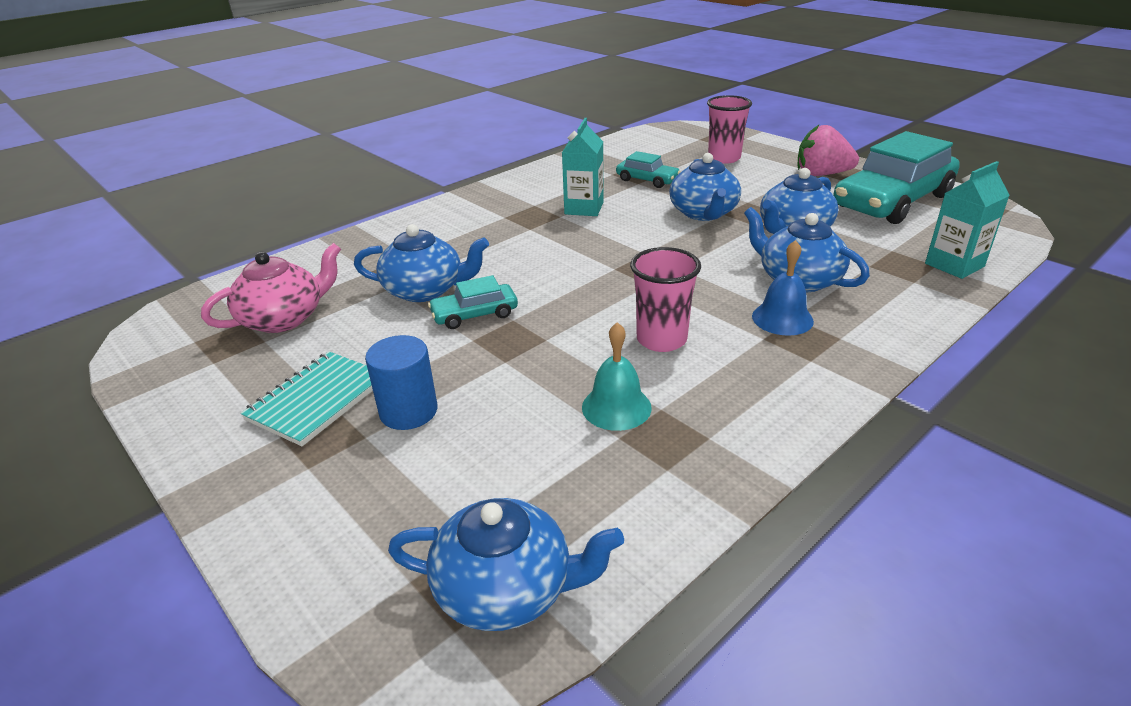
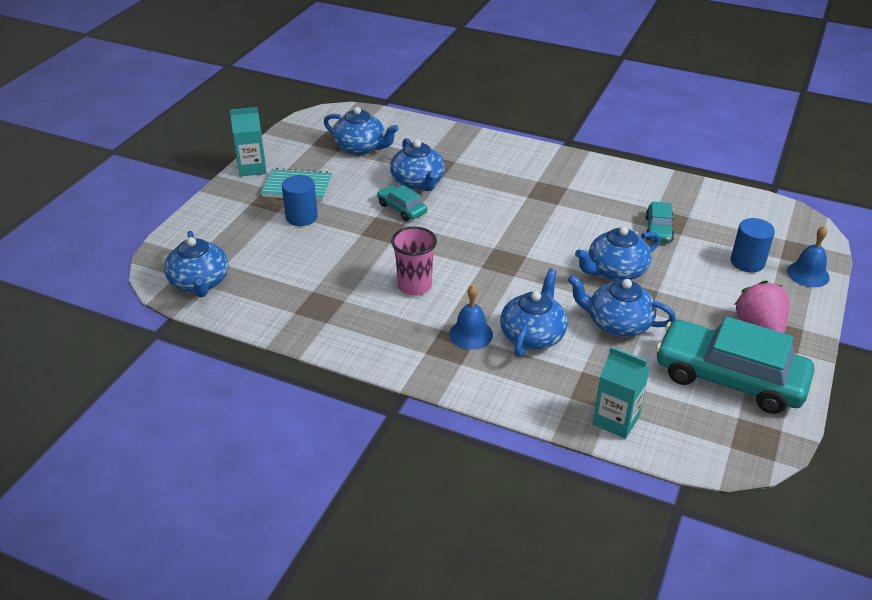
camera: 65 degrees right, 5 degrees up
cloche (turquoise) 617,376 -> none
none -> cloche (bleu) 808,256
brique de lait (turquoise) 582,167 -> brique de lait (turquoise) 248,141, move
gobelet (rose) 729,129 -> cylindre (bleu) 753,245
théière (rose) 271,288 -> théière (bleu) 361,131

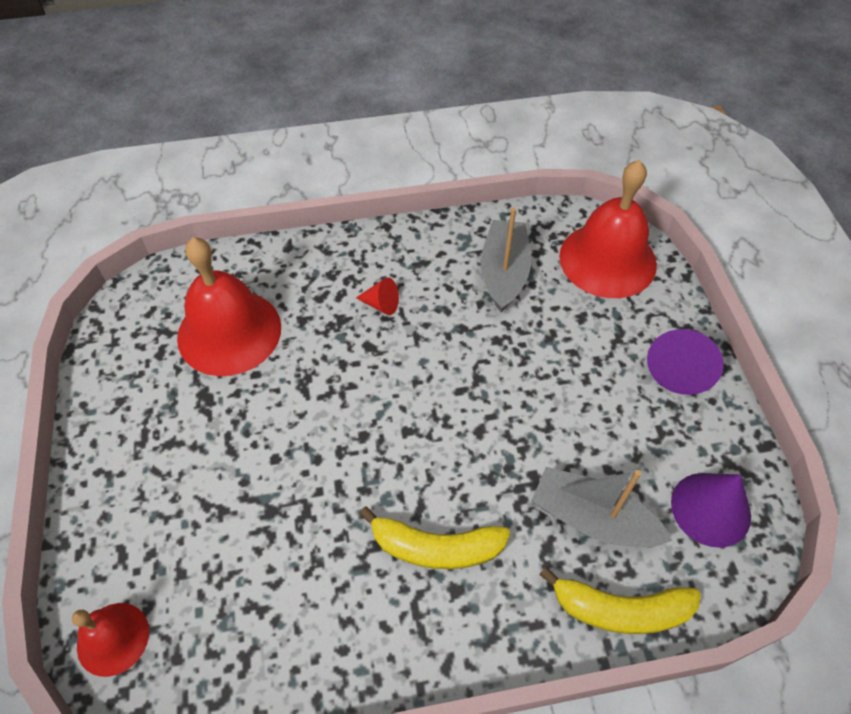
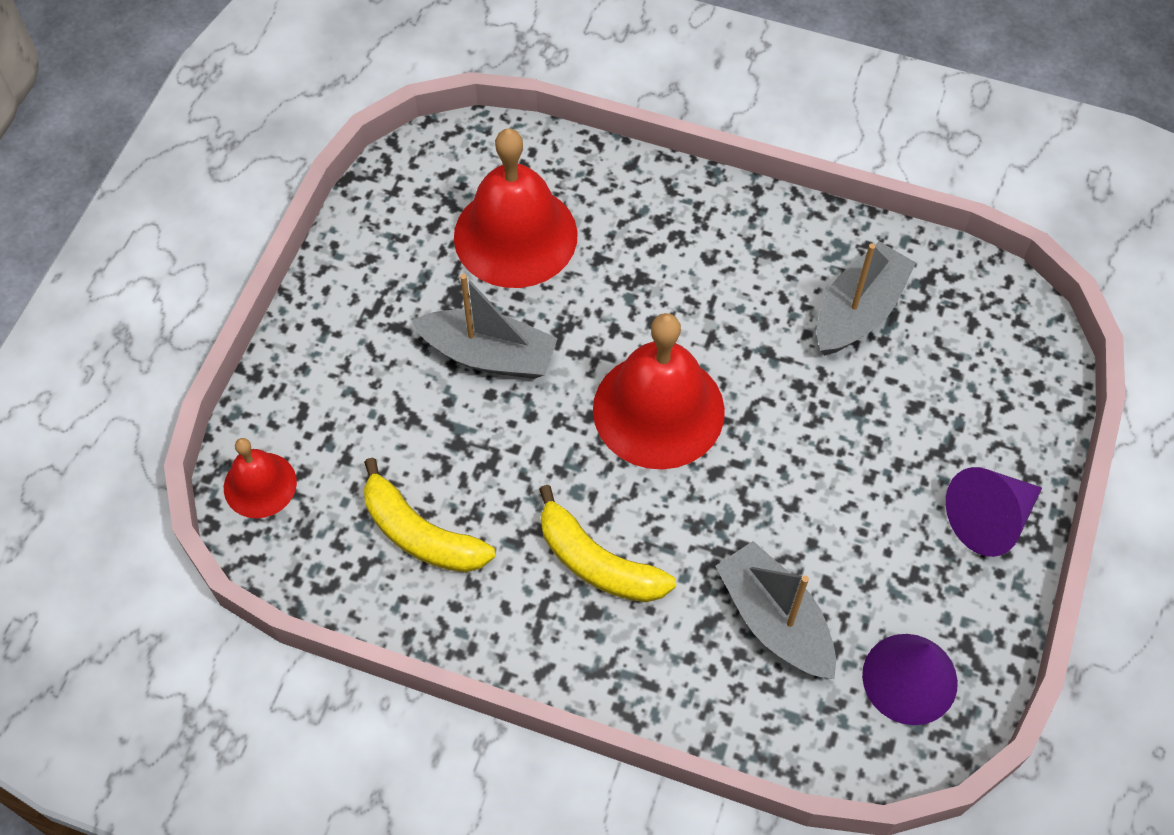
camera: 30 degrees right, 5 degrees up
cône (rouge) 377,296 -> none
none -> bateau (gris) 485,326
banane (jaune) 620,600 -> banane (jaune) 429,515, move
cloche (rouge) 608,229 -> cloche (rouge) 659,391, move

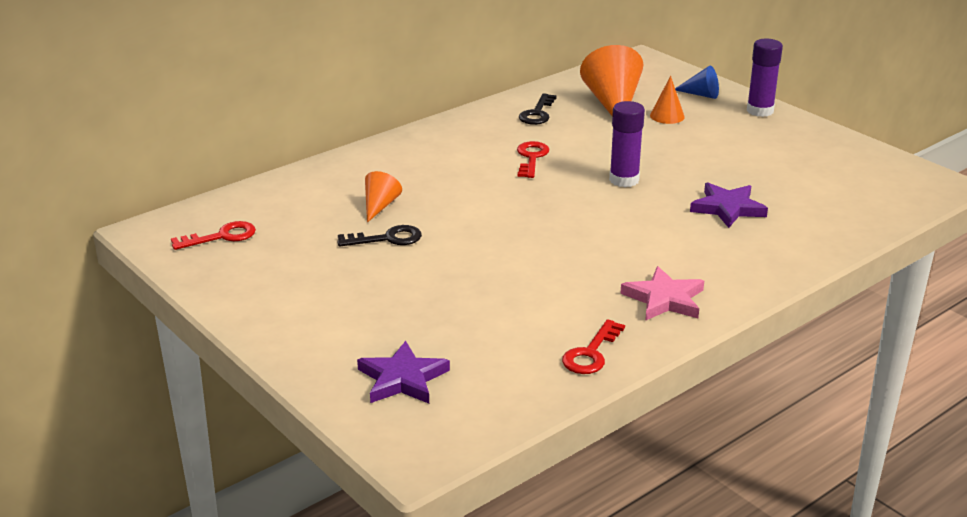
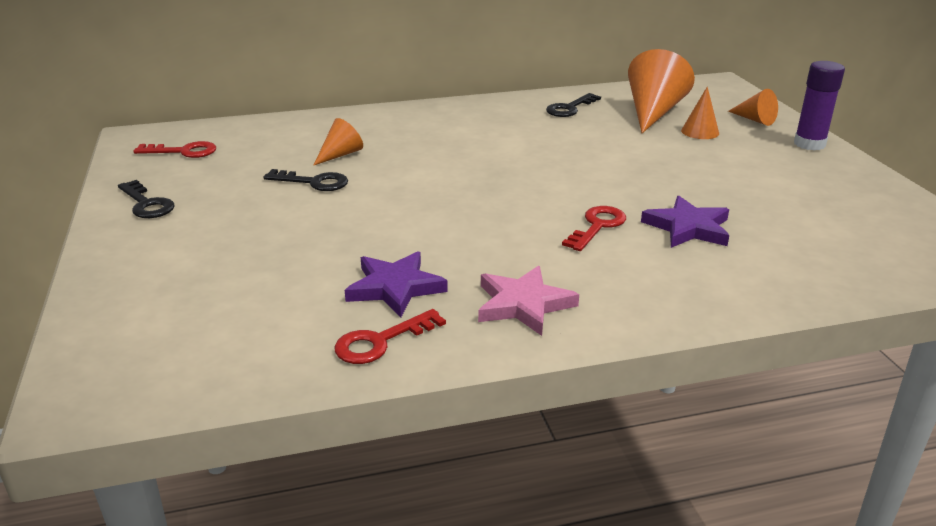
camera: 25 degrees right, 0 degrees up
bâton de colle (violet) 627,144 -> none
none -> clé (noir) 146,199
étoile (violet) 403,372 -> étoile (violet) 396,284, move
clé (rouge) 533,159 -> clé (rouge) 594,228, move
cône (bleu) 697,82 -> cône (orange) 753,107

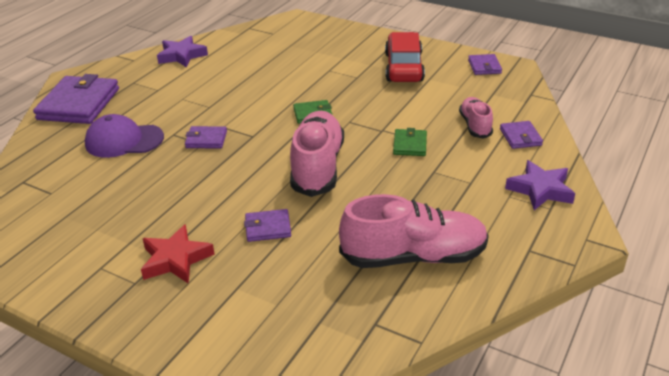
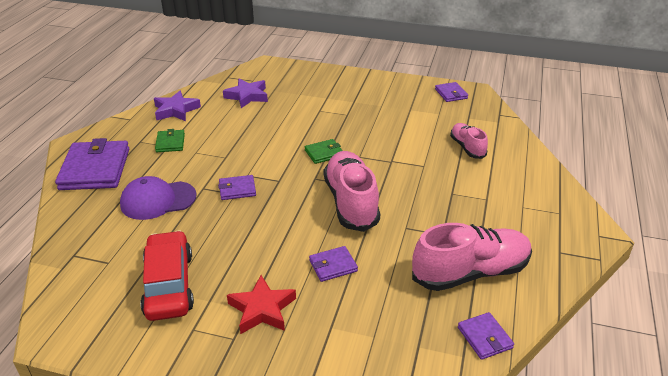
camera: 15 degrees left, 0 degrees up
voiture (rouge) 405,57 -> voiture (rouge) 167,275, move
portefeuille (vert) 410,142 -> portefeuille (vert) 170,140, move
portefeuille (violet) 521,135 -> portefeuille (violet) 486,336, move
étoile (violet) 540,185 -> étoile (violet) 245,93, move

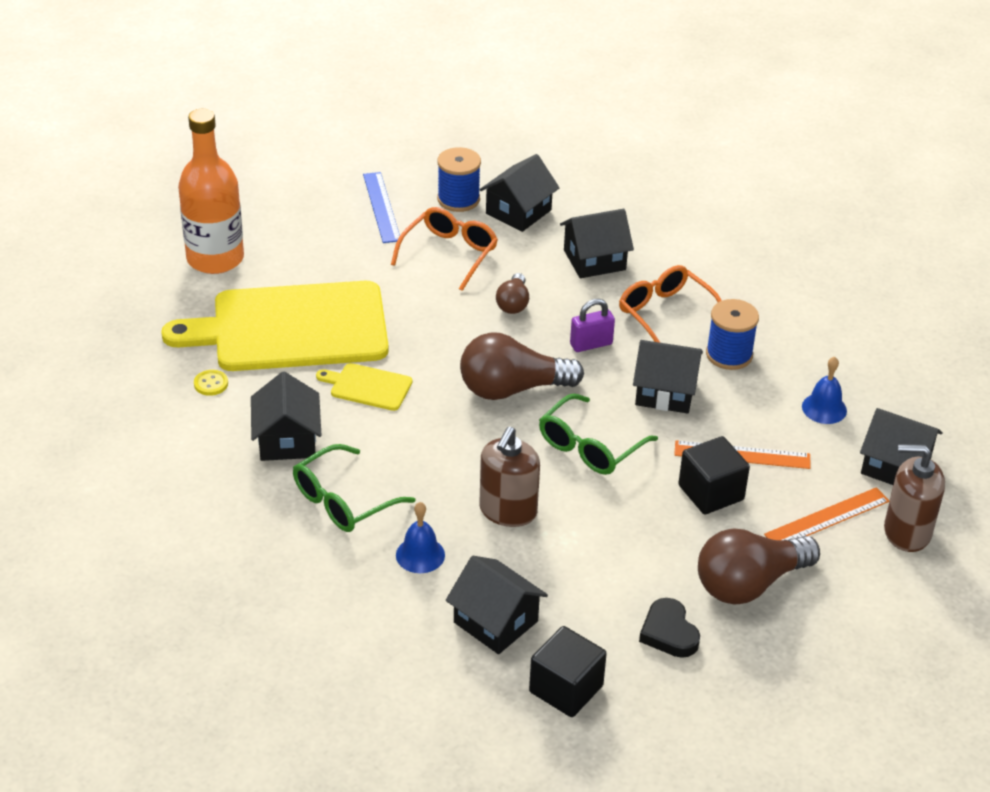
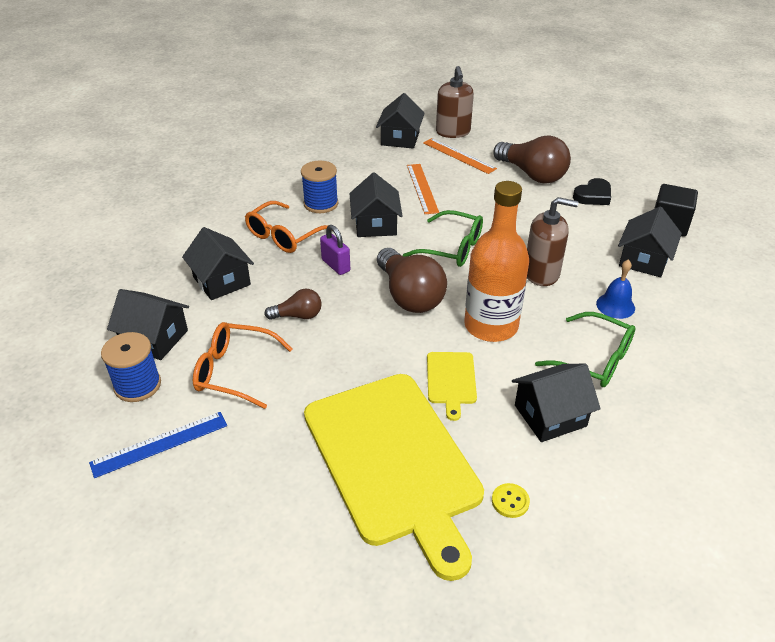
camera: 105 degrees left, 0 degrees up
cube (noir) 714,475 -> none
cloche (bleu) 824,390 -> none
bouteille (orange) 211,191 -> bouteille (orange) 496,261, move

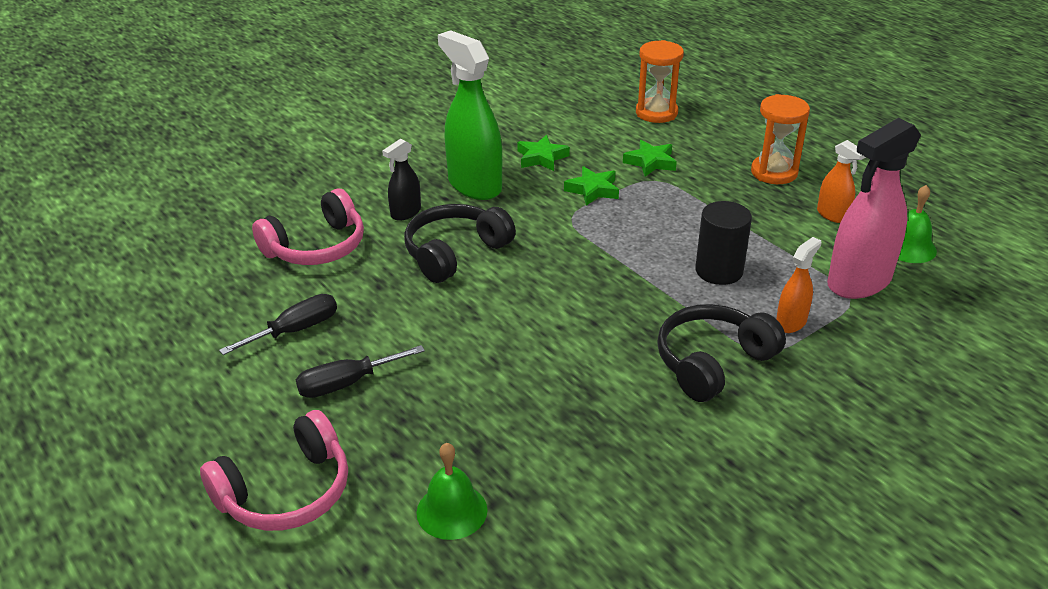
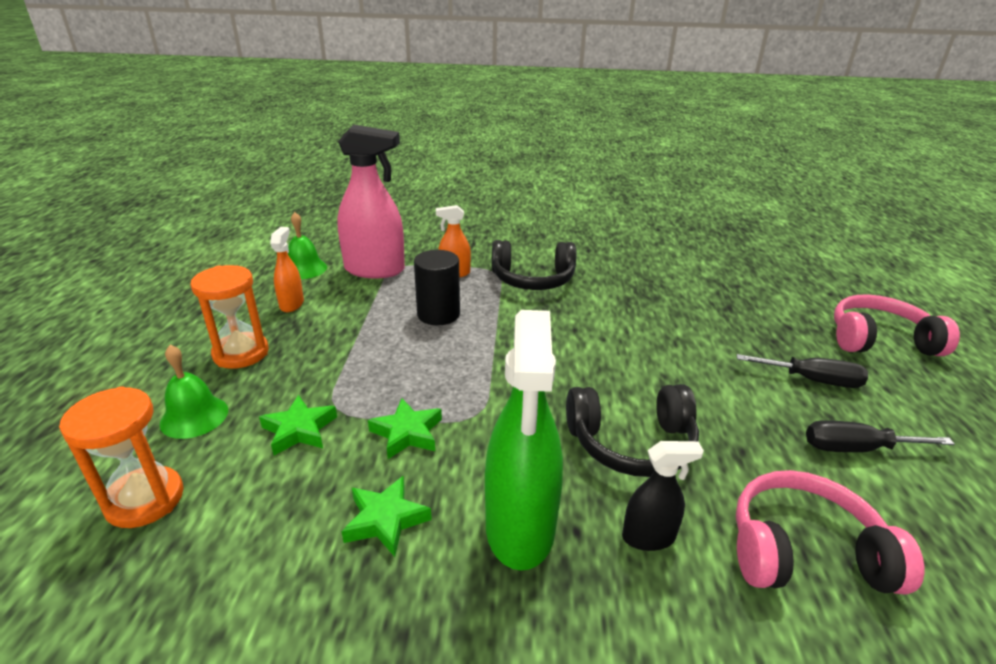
camera: 140 degrees left, 5 degrees down
cloche (vert) 451,491 -> cloche (vert) 194,392, move

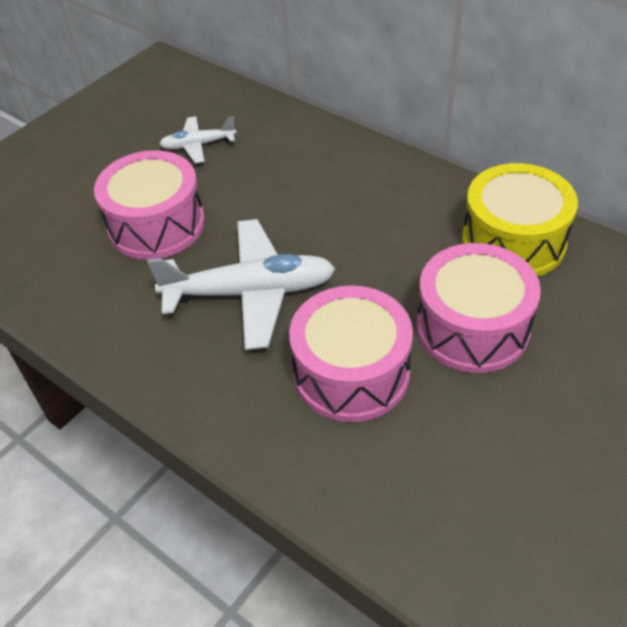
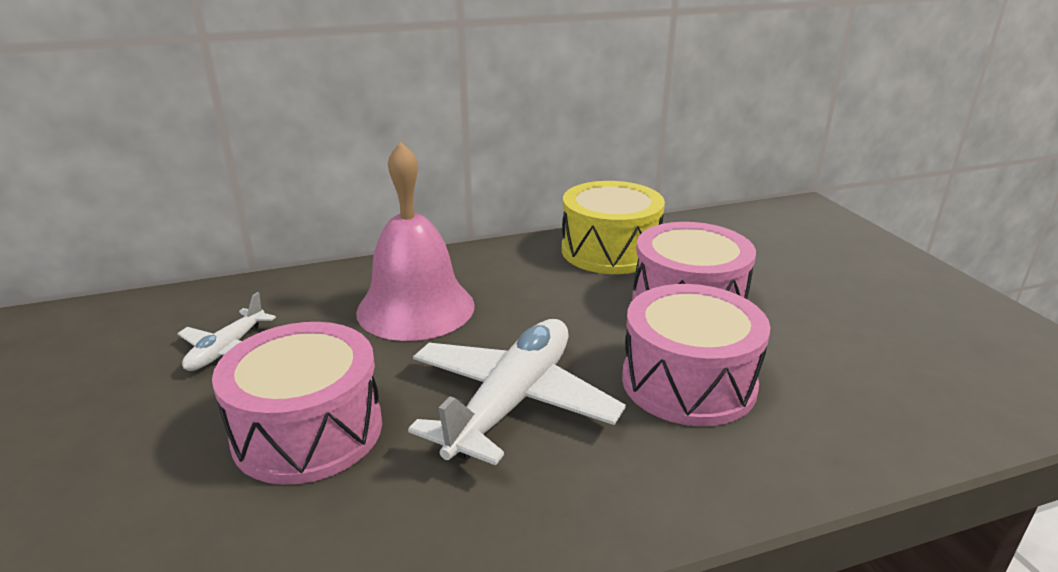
camera: 60 degrees left, 20 degrees down
none -> cloche (rose) 415,241

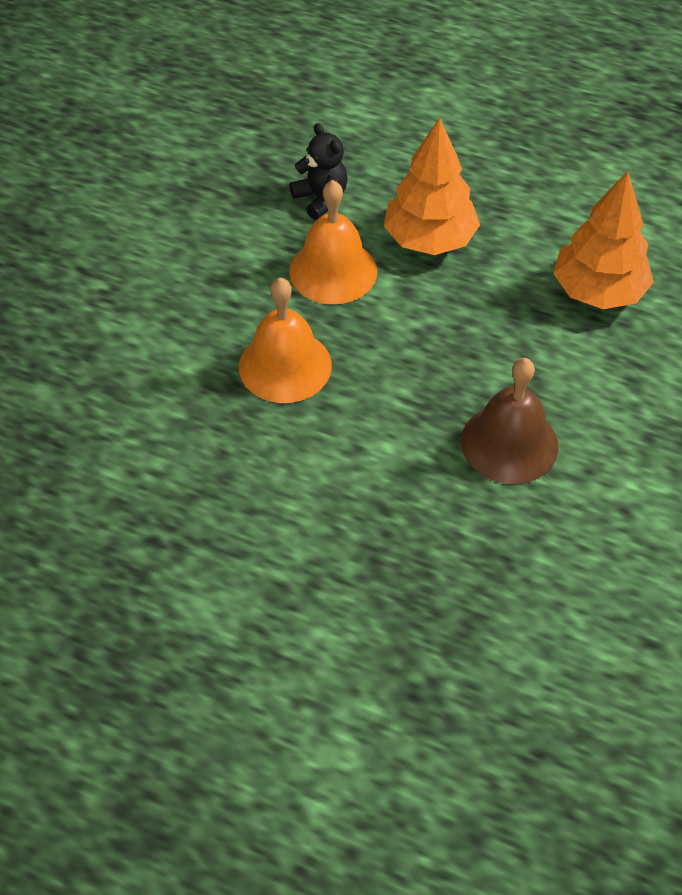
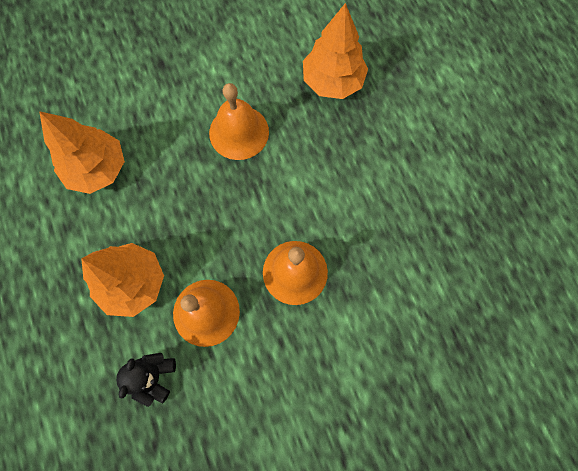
camera: 135 degrees left, 20 degrees up
none -> arbre (orange) 335,51
cloche (marron) 509,421 -> cloche (orange) 239,121

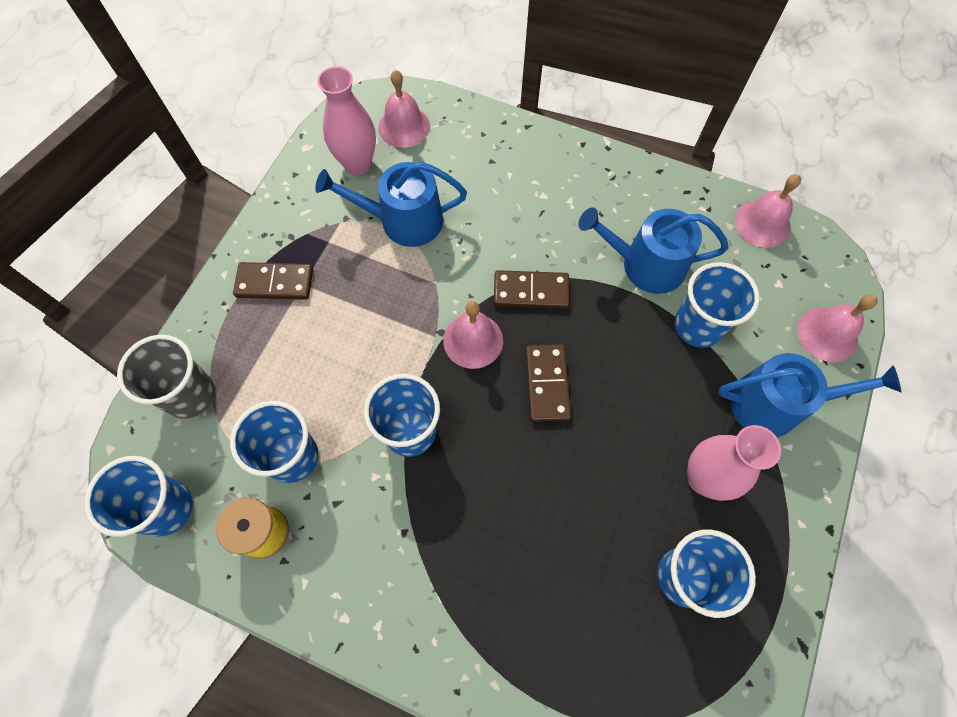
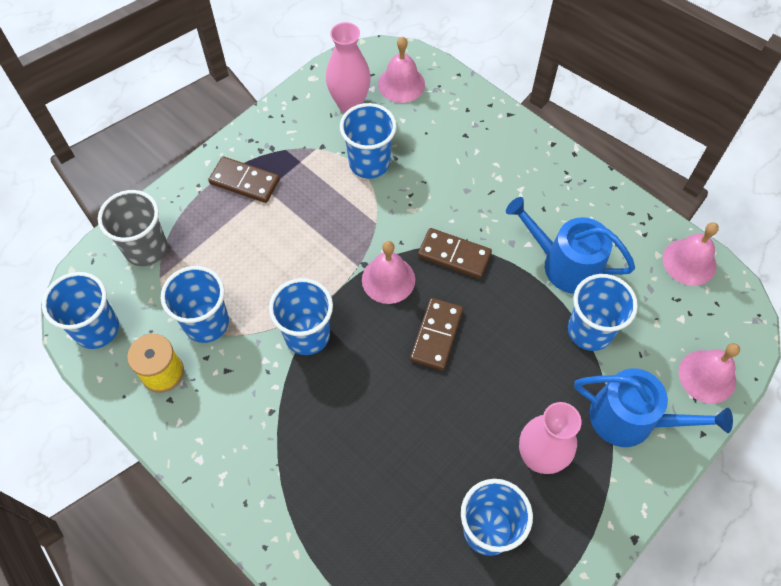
camera: 20 degrees right, 5 degrees down
arrosoir (bleu) 391,204 -> gobelet (bleu) 368,141

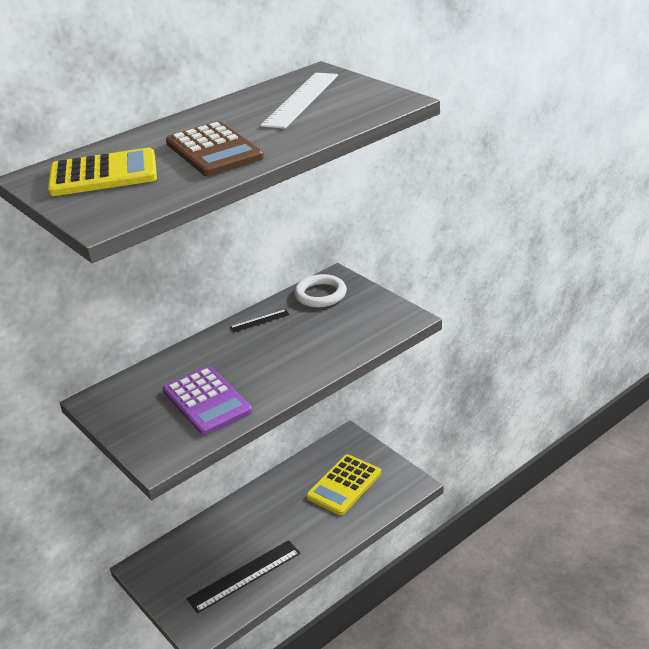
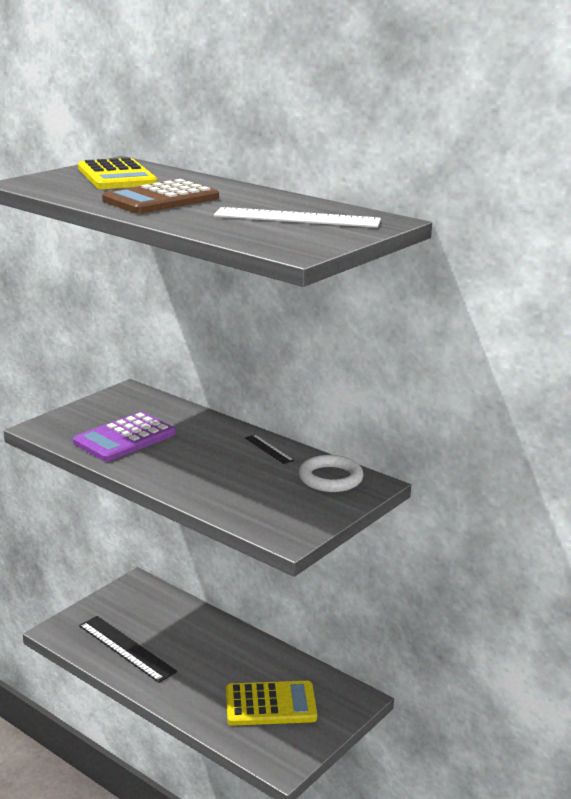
camera: 75 degrees right, 10 degrees down
calculatrice (jaune) 343,484 -> calculatrice (jaune) 271,703, 150 degrees clockwise

